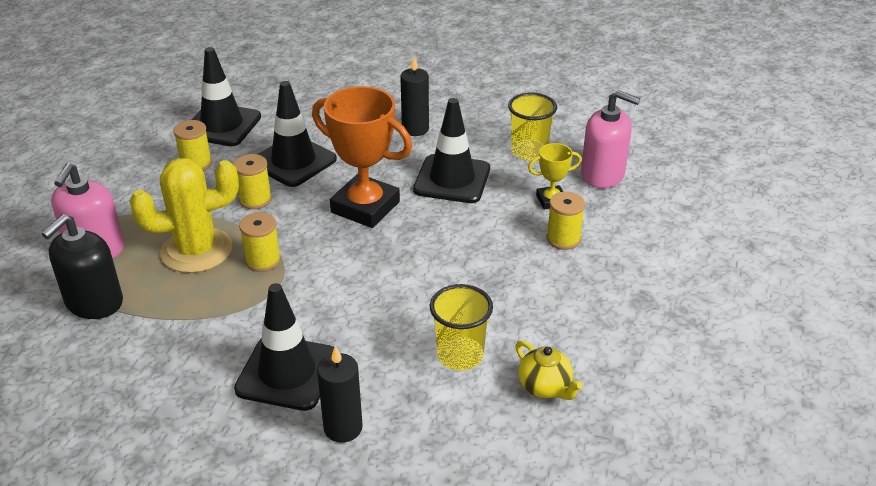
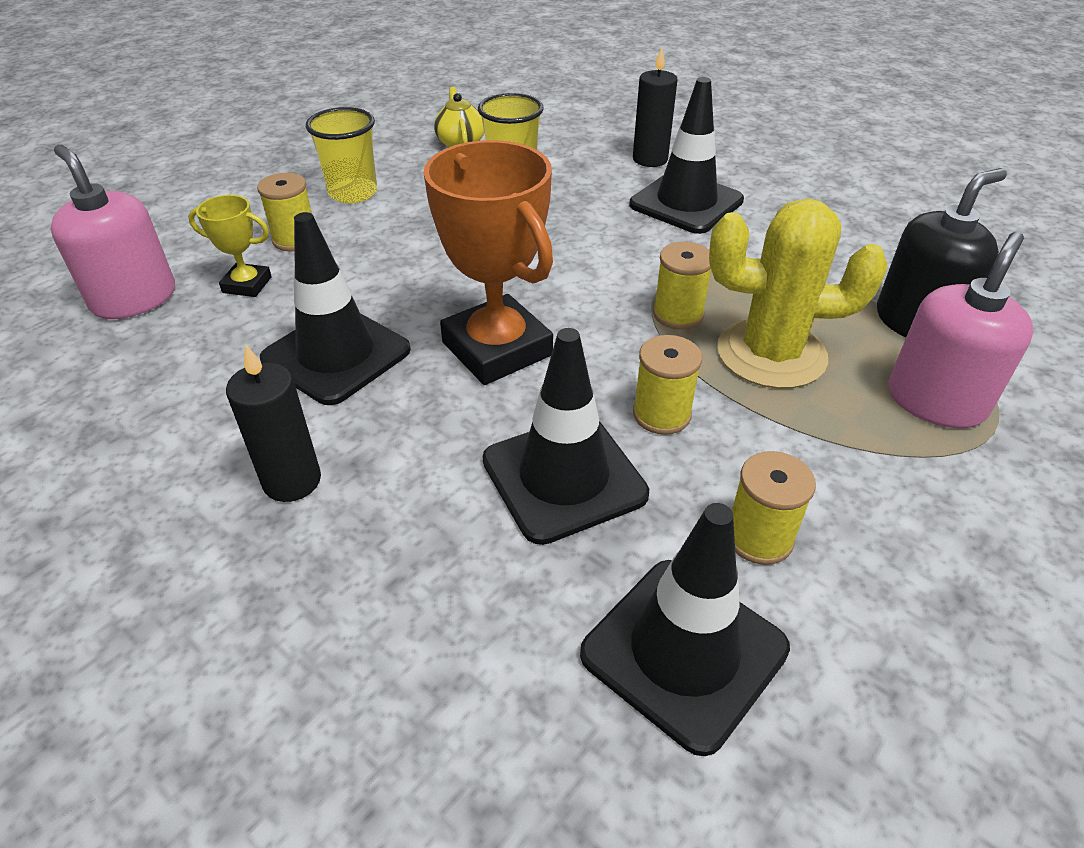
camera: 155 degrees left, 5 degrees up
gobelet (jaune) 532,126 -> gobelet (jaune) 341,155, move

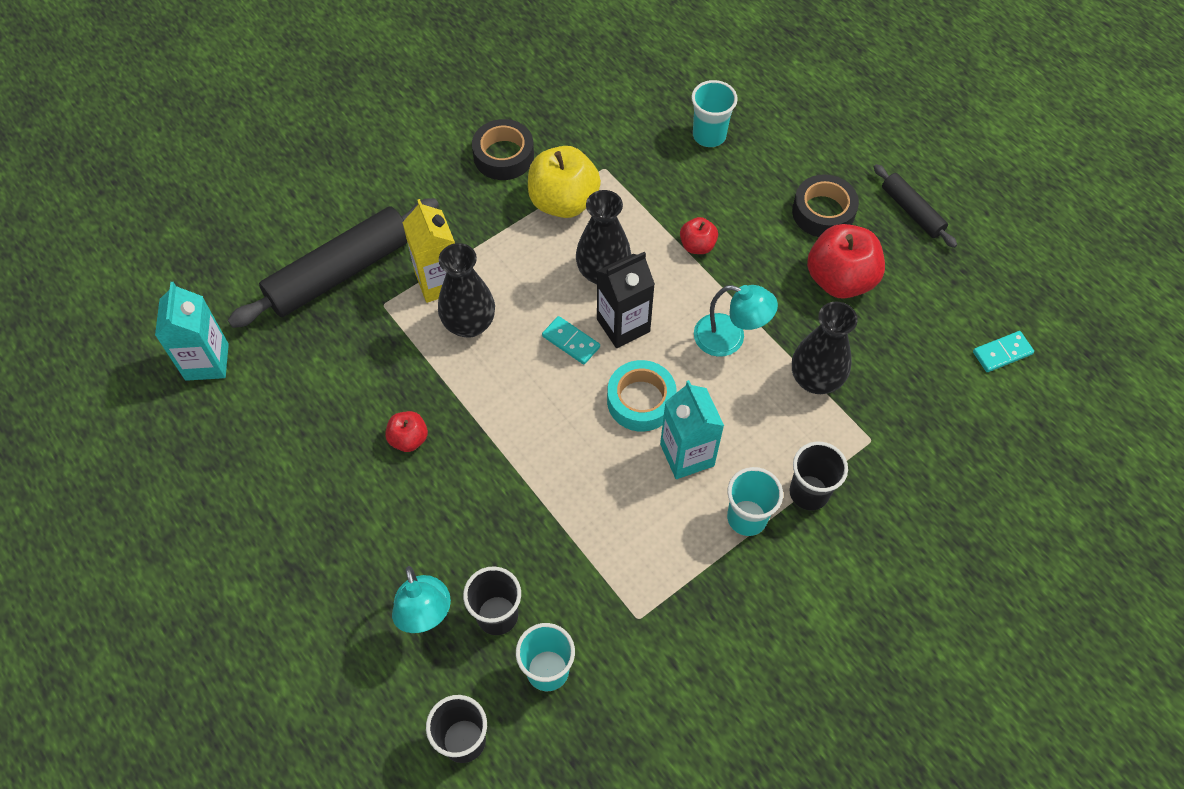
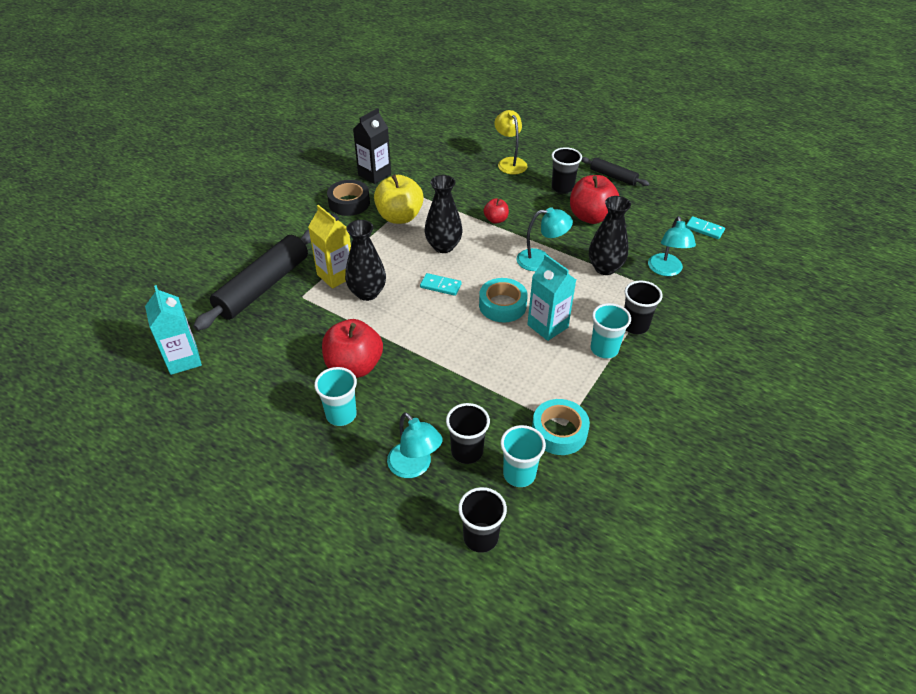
camera: 20 degrees left, 15 degrees down
none -> lampe (jaune) 510,142
none -> ruban adhésif (turquoise) 561,427
none -> lampe (turquoise) 672,246
brique de lait (noir) 626,300 -> brique de lait (noir) 372,146, move
gobelet (turquoise) 715,113 -> gobelet (turquoise) 335,396, move
ruban adhésif (noir) 825,205 -> gobelet (noir) 566,170
domino (turquoise) 1003,351 -> domino (turquoise) 705,227, 75 degrees clockwise
pomme (rouge) 406,431 -> pomme (rouge) 352,348, x1.94

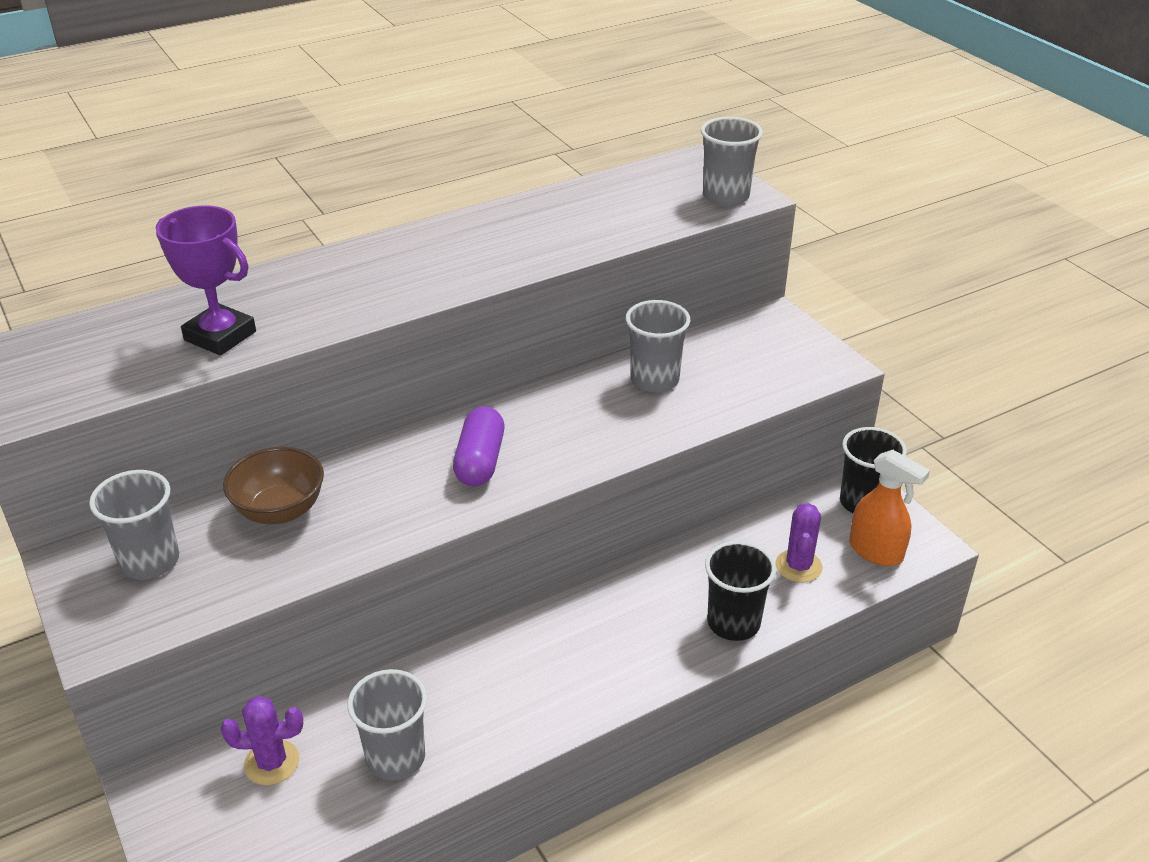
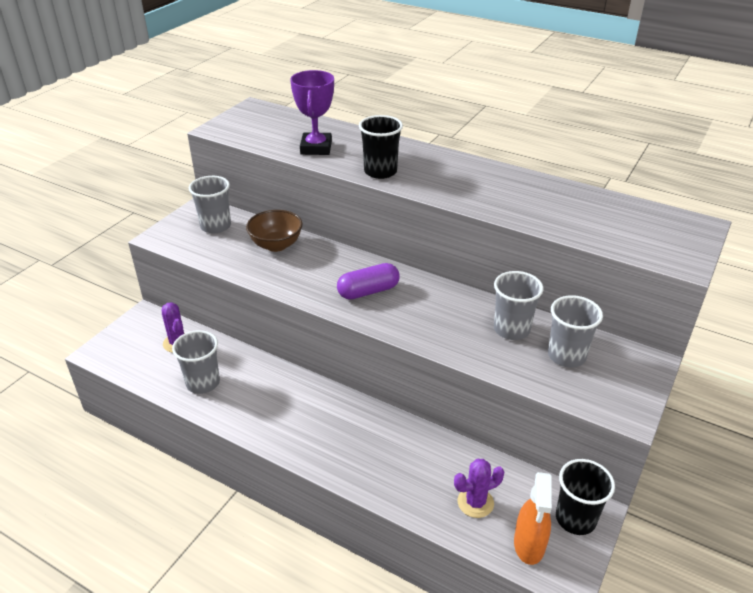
camera: 60 degrees right, 0 degrees up
gobelet (gris) 732,161 -> gobelet (gris) 575,331, move
gobelet (noir) 740,591 -> gobelet (noir) 381,147, move

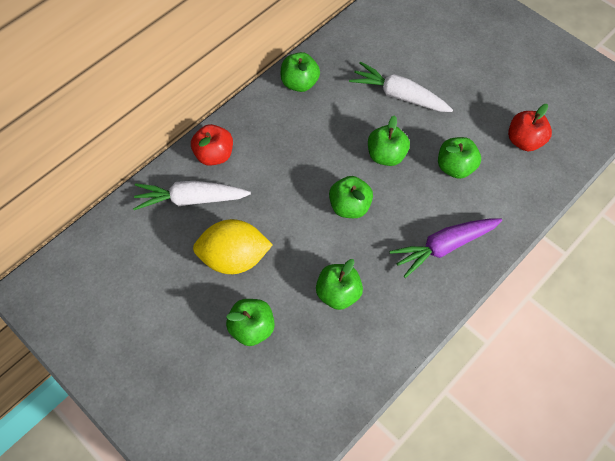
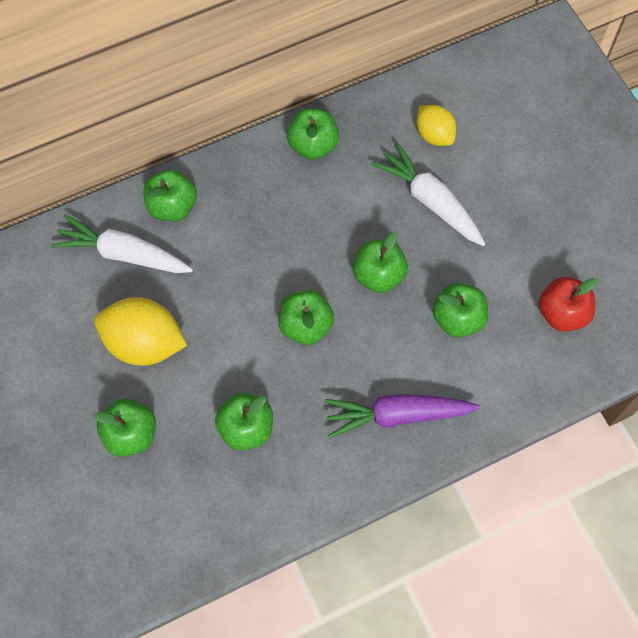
camera: 20 degrees right, 5 degrees up
none -> citron (jaune) 437,125
pomme (rouge) 212,145 -> pomme (vert) 170,195

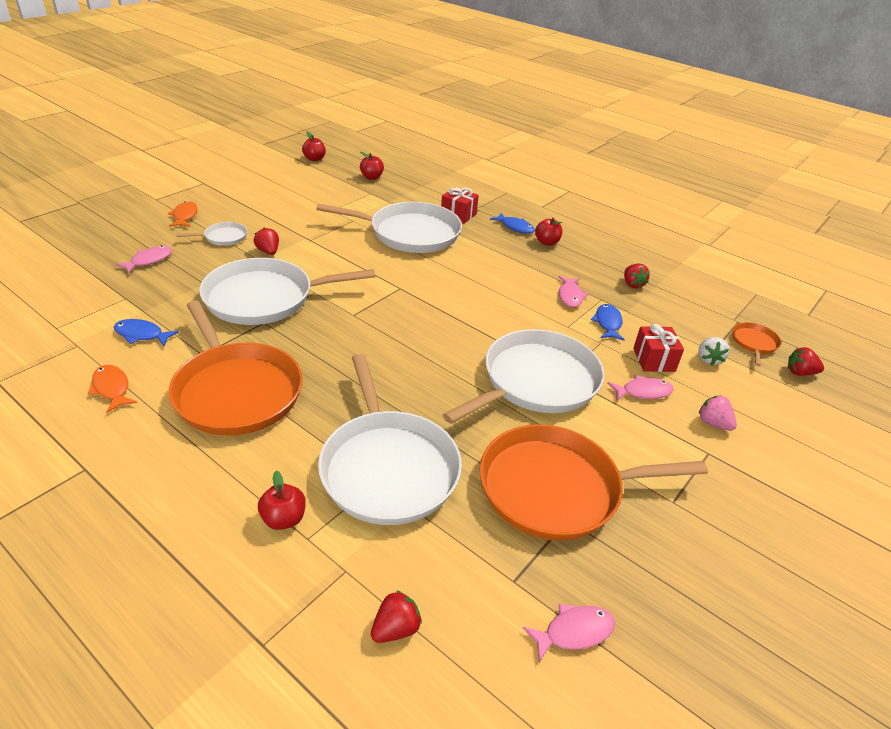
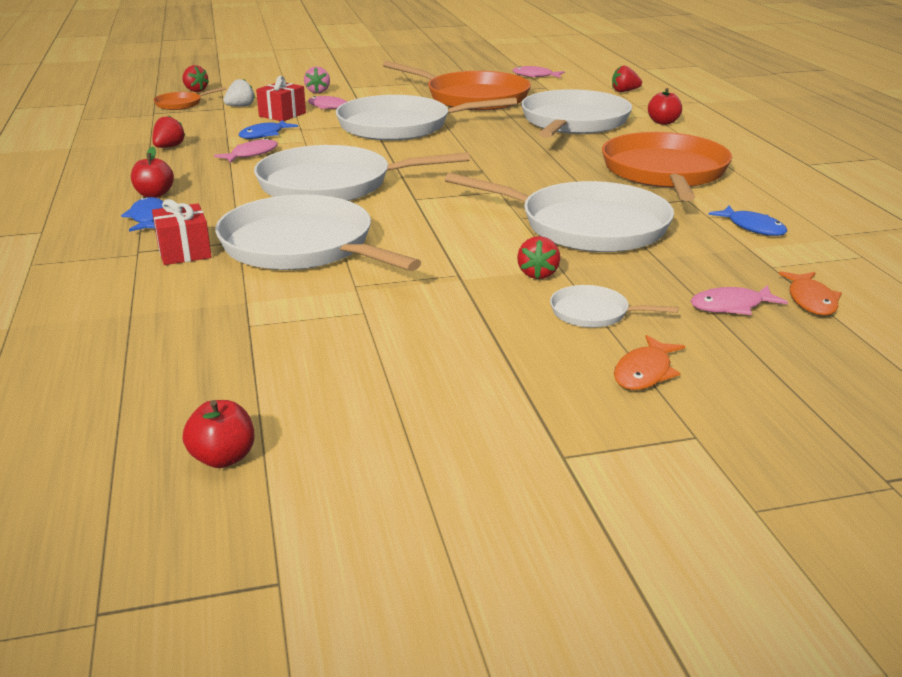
camera: 140 degrees left, 10 degrees down
pomme (rouge) 372,166 -> none
none -> poêle (blanc) 362,173
poisson (orange) 112,389 -> poisson (orange) 810,293, move

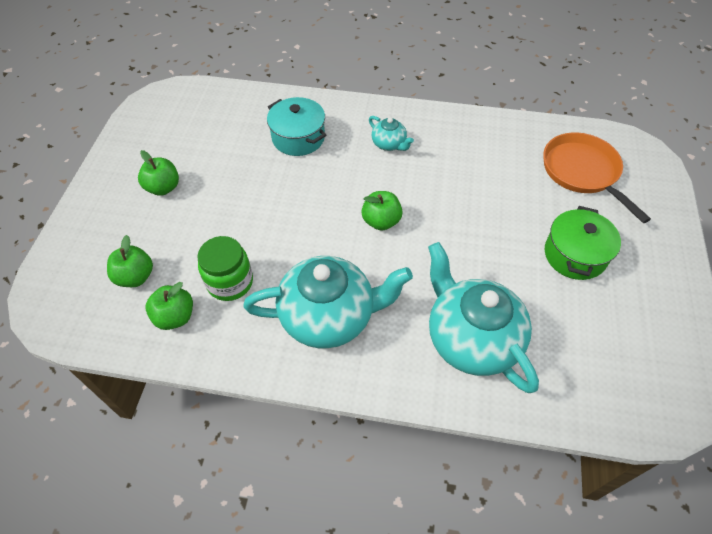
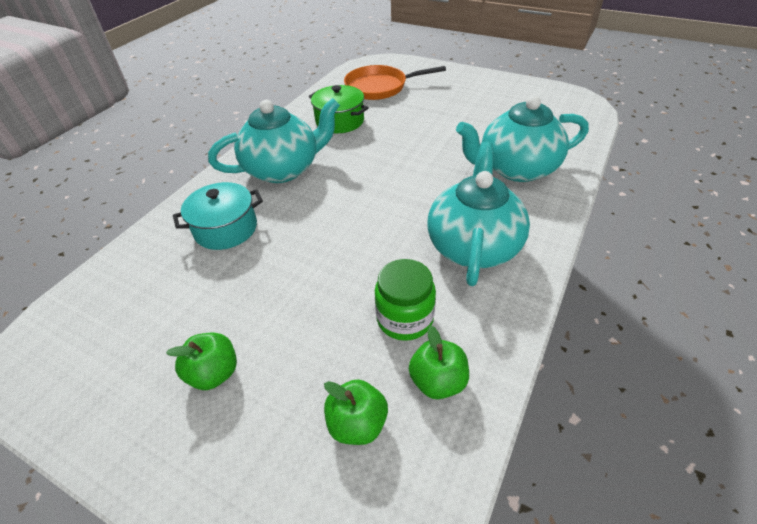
camera: 70 degrees left, 10 degrees down
pomme (vert) 382,211 -> none
marmite (vert) 583,243 -> marmite (vert) 339,109, move
théière (turquoise) 391,133 -> théière (turquoise) 274,140, x2.16

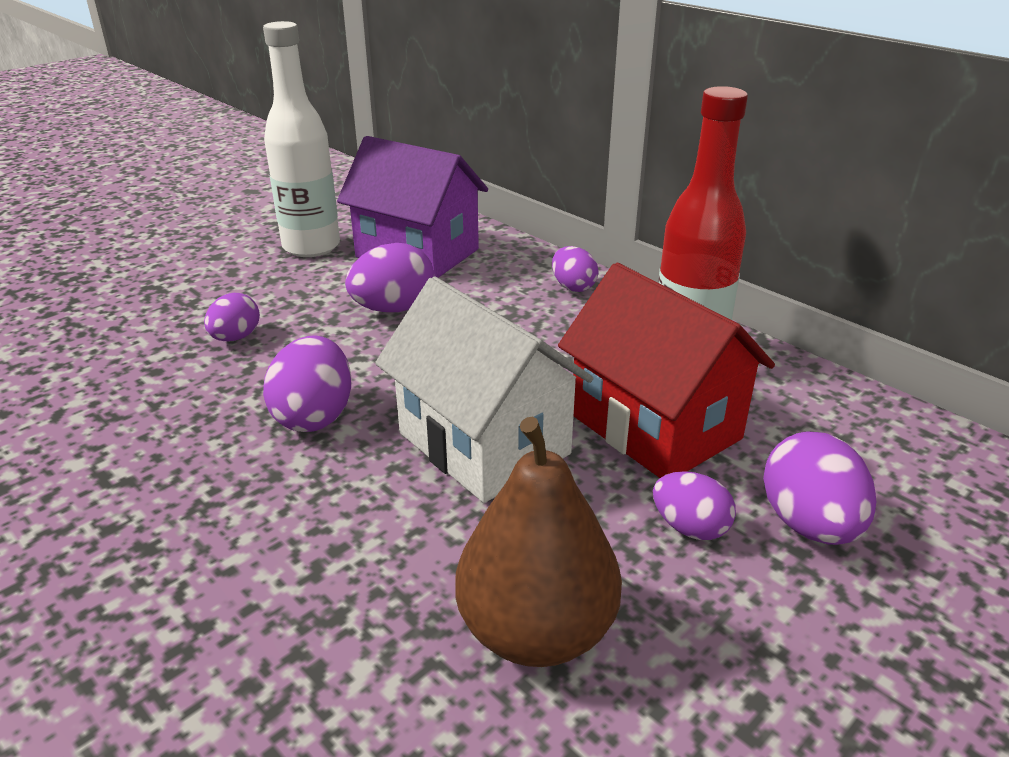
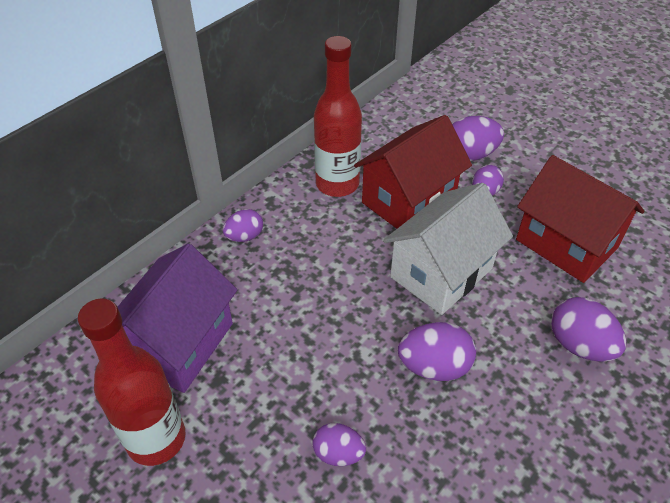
camera: 95 degrees left, 15 degrees up
œuf (violet) 389,277 -> œuf (violet) 588,329, move
poire (marron) 538,542 -> maison (rouge) 580,219
bouteille (blanc) 301,139 -> bouteille (rouge) 132,382

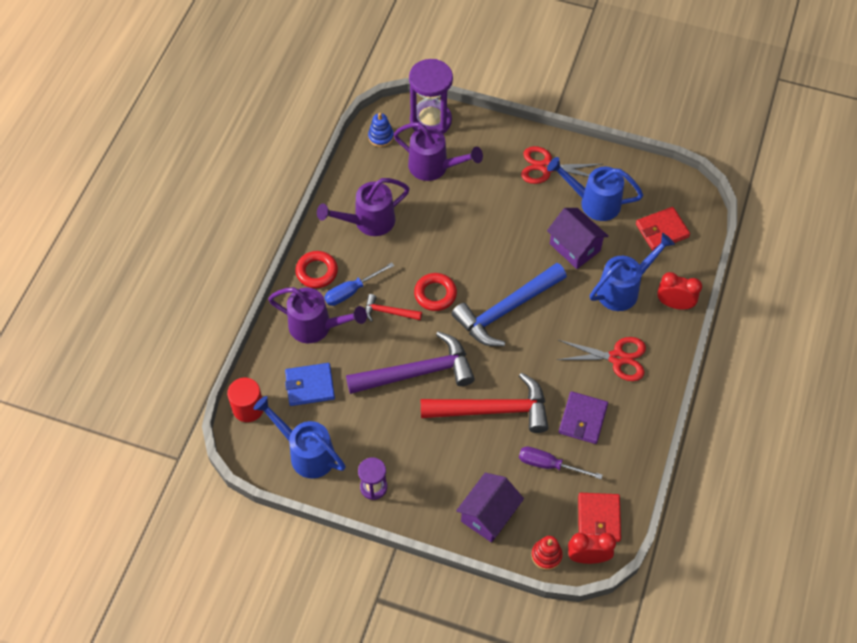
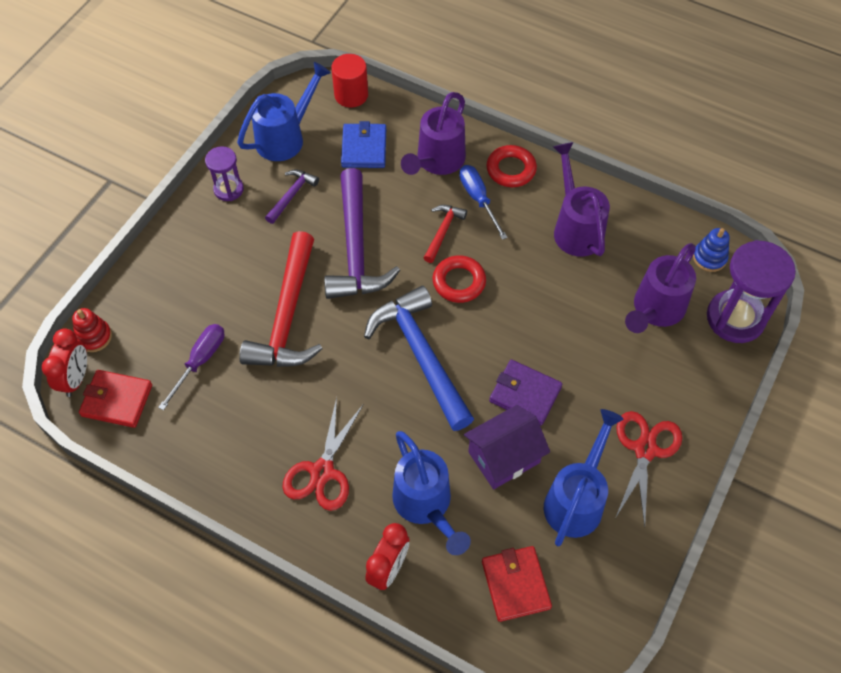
camera: 100 degrees right, 0 degrees up
maison (violet) 490,507 -> none
none -> marteau (violet) 292,197
portefeuille (violet) 583,417 -> portefeuille (violet) 525,393, move

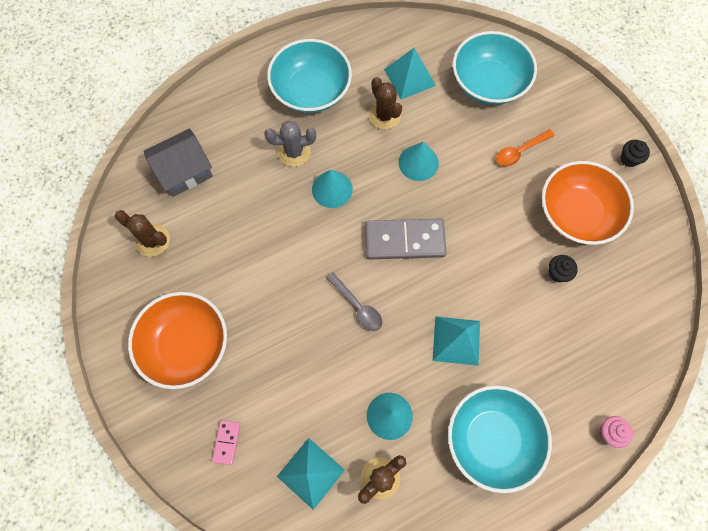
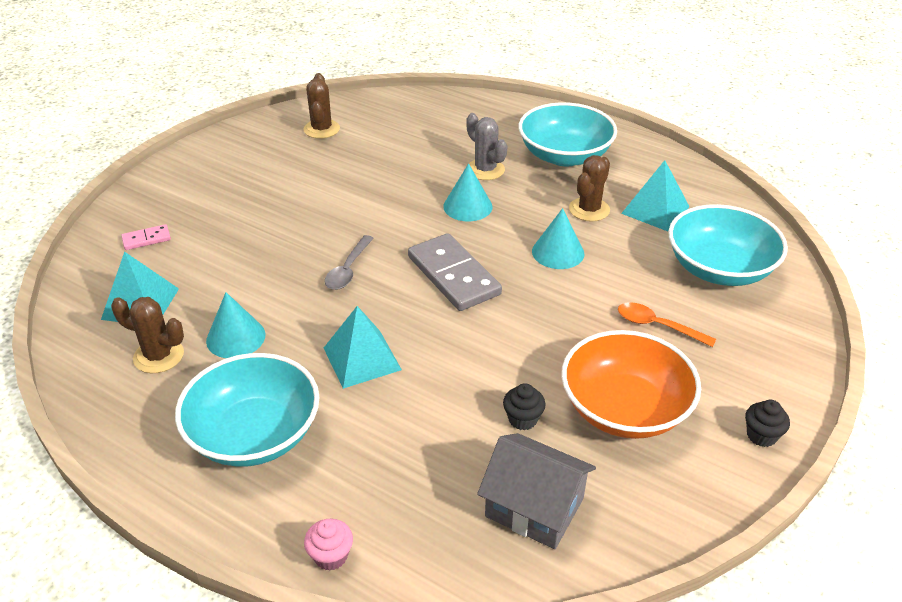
camera: 60 degrees right, 30 degrees down
bol (orange) 177,340 -> none
maison (gris) 178,162 -> maison (gris) 536,491, move

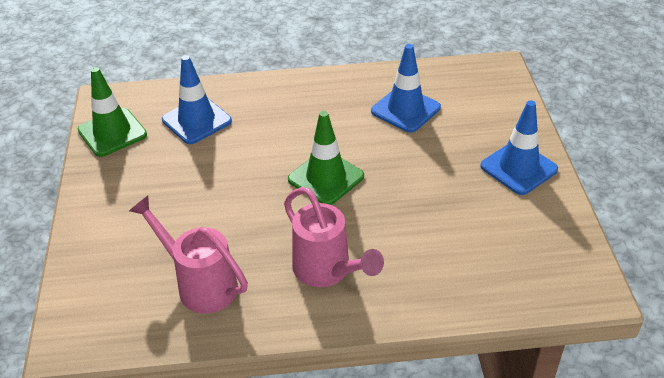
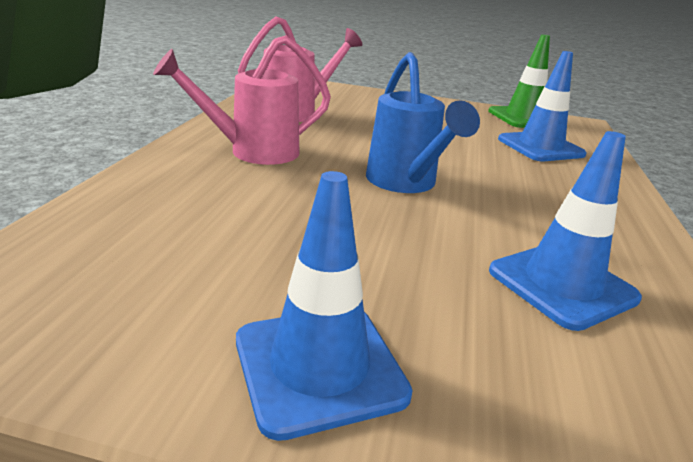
camera: 105 degrees right, 15 degrees down
cône de chantier (vert) 326,158 -> arrosoir (bleu) 423,122

